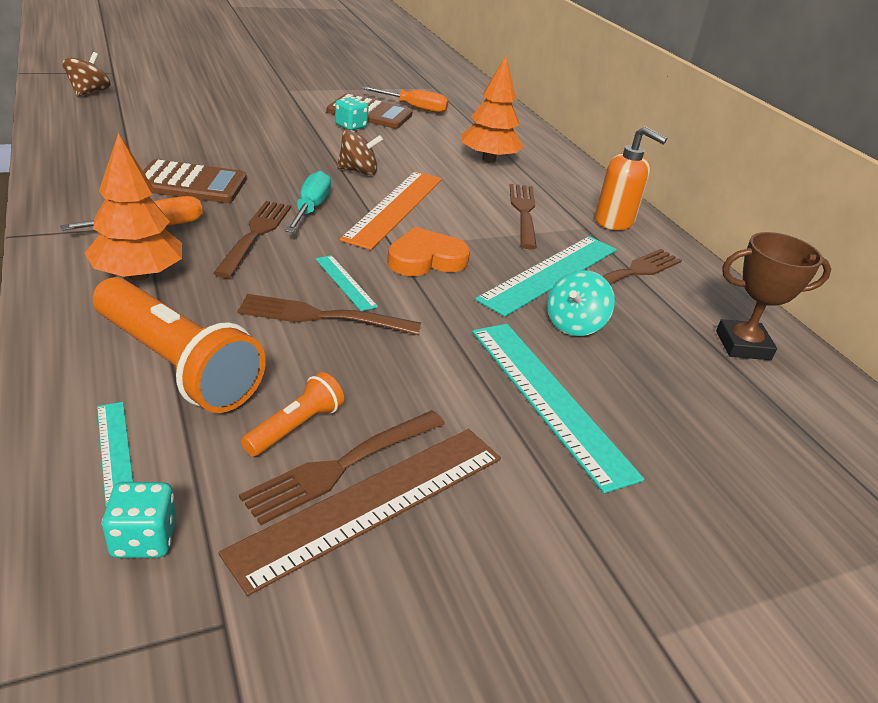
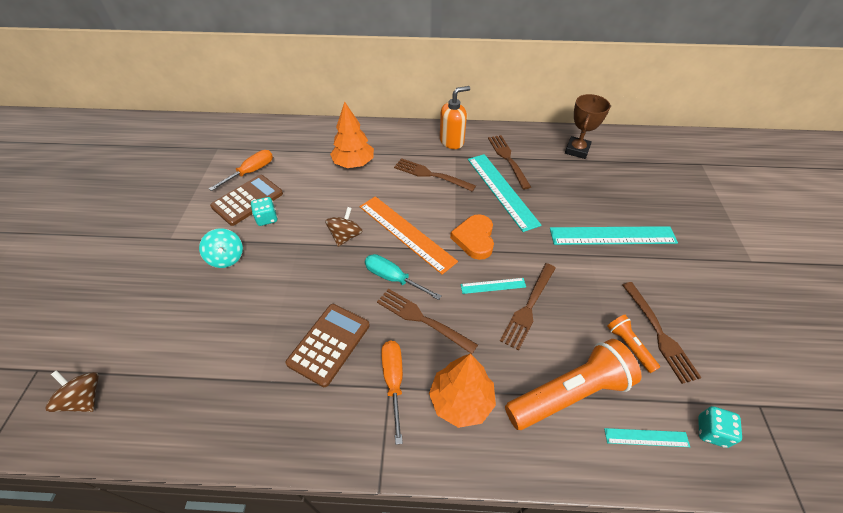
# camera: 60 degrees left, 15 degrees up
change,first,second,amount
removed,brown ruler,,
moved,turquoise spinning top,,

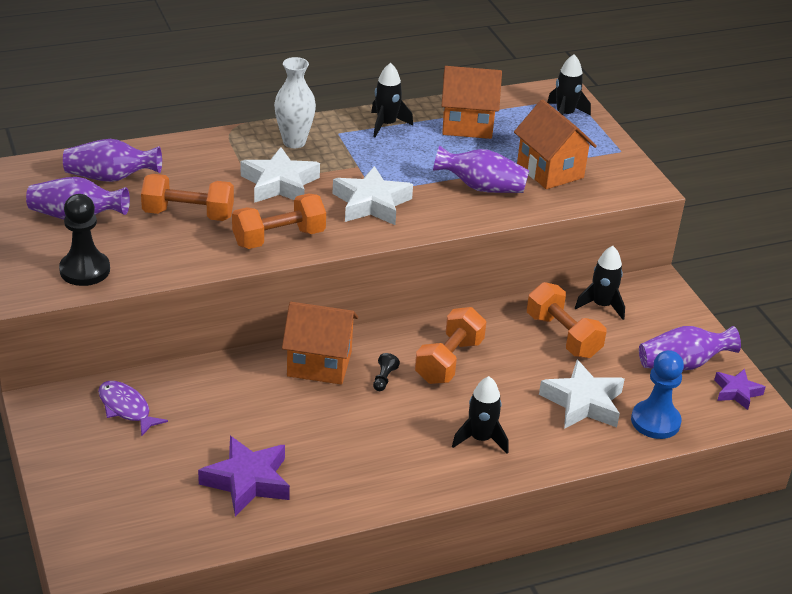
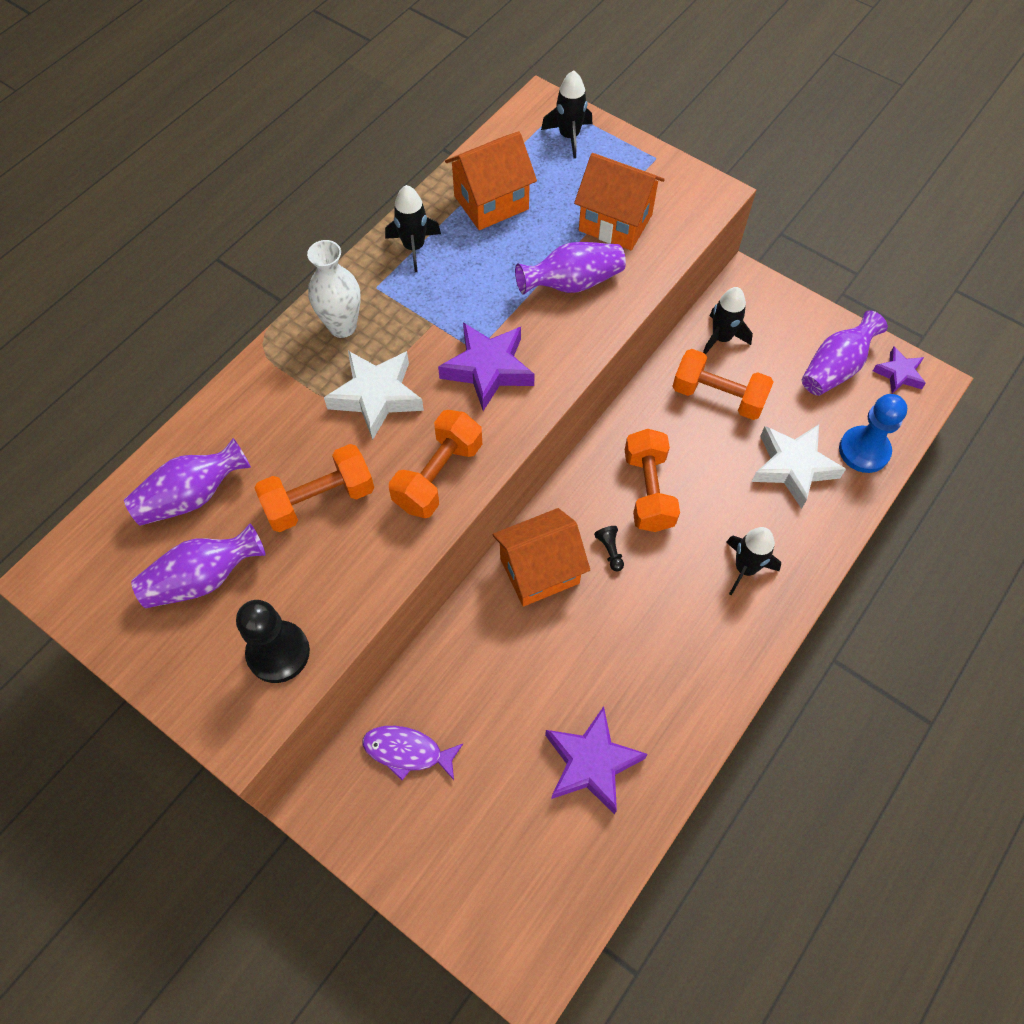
# camera: 30 degrees left, 25 degrees up
change,first,second,amount
recoloured,white star (2nd from left),purple star (1st from left),

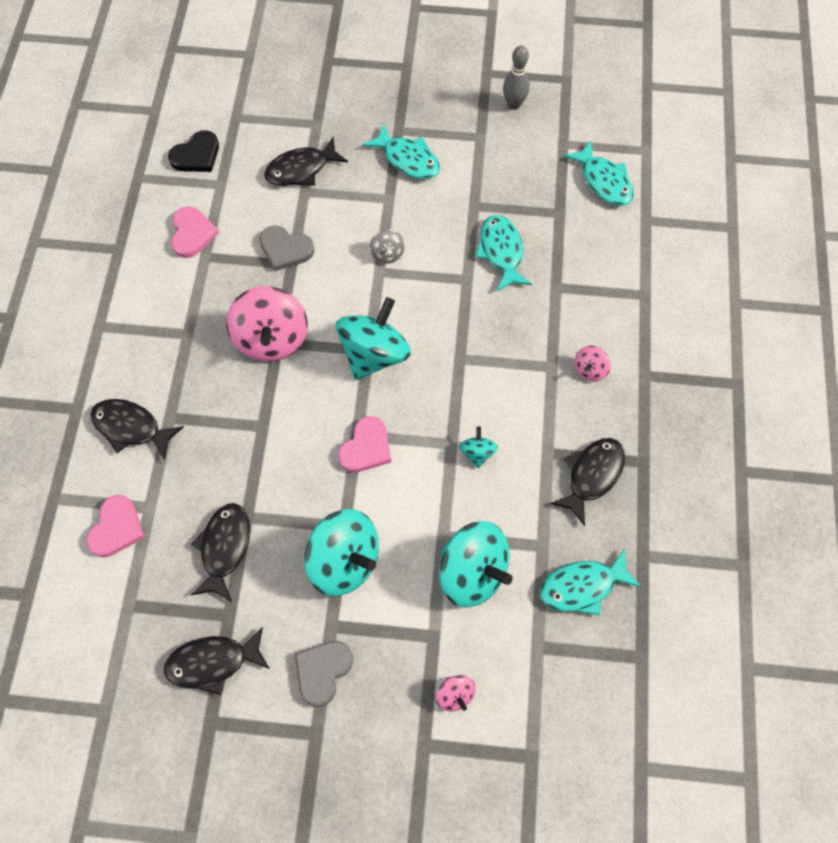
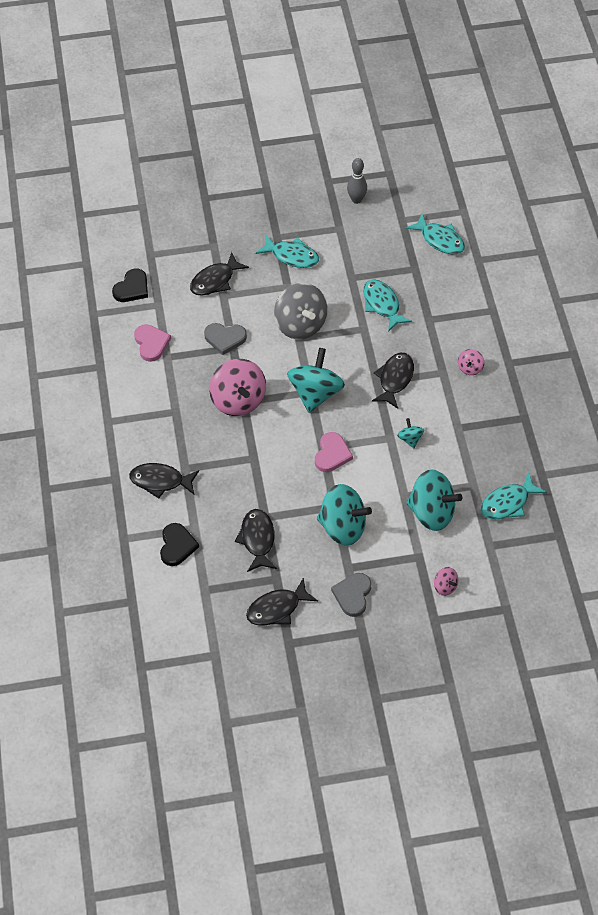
# camera: 15 degrees left, 10 degrees down
change,first,second,amount
recoloured,pink heart (1st from left),black heart (2nd from left),
resized,grey spinning top,,x2.16
moved,black fish (5th from left),,

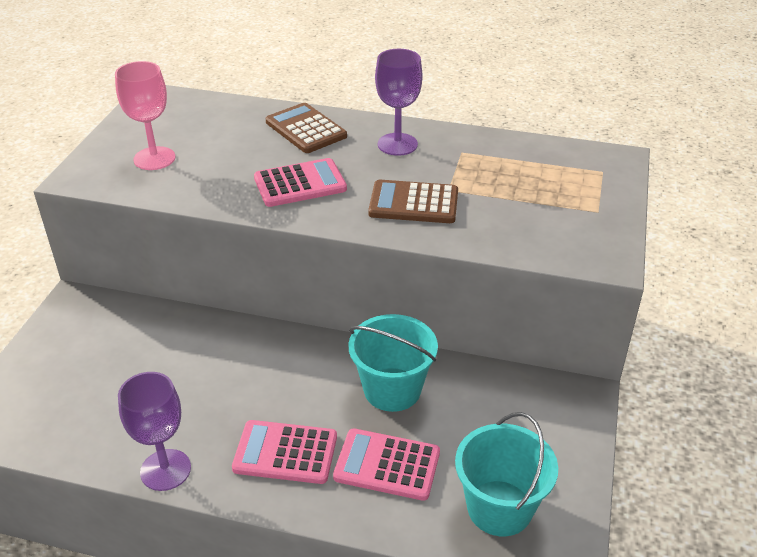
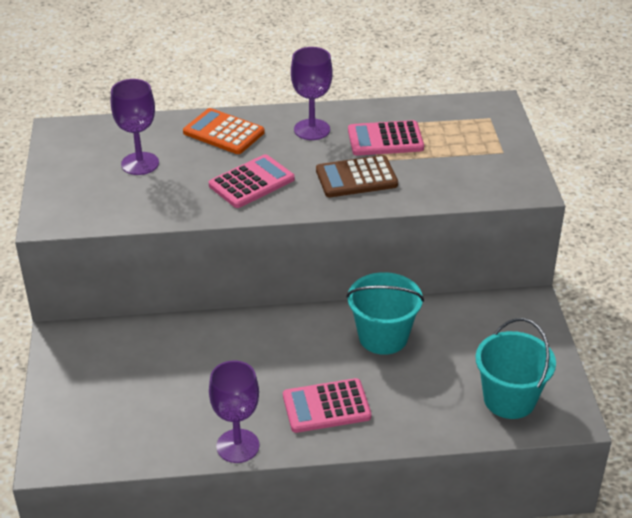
# camera: 20 degrees left, 0 degrees up
change,first,second,amount
removed,pink goblet,,
recoloured,brown calculator (1st from left),orange calculator,
moved,pink calculator (3rd from left),,
added,,purple goblet (1st from left),

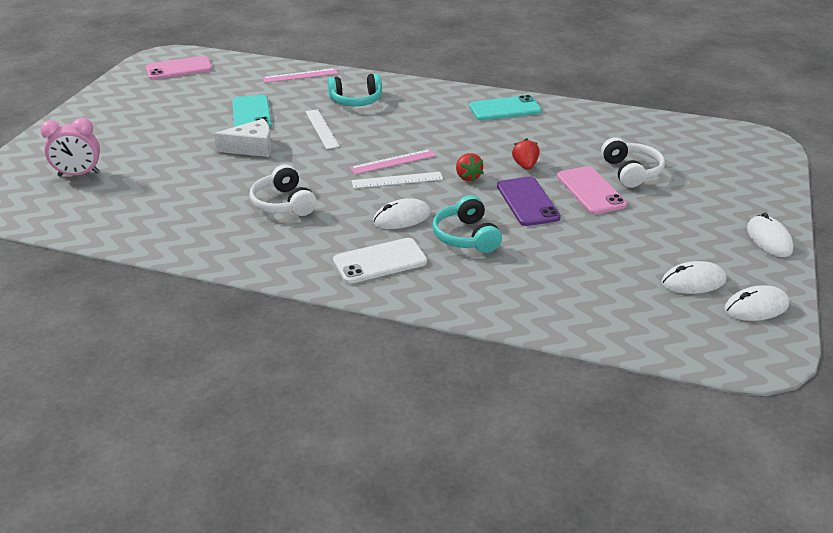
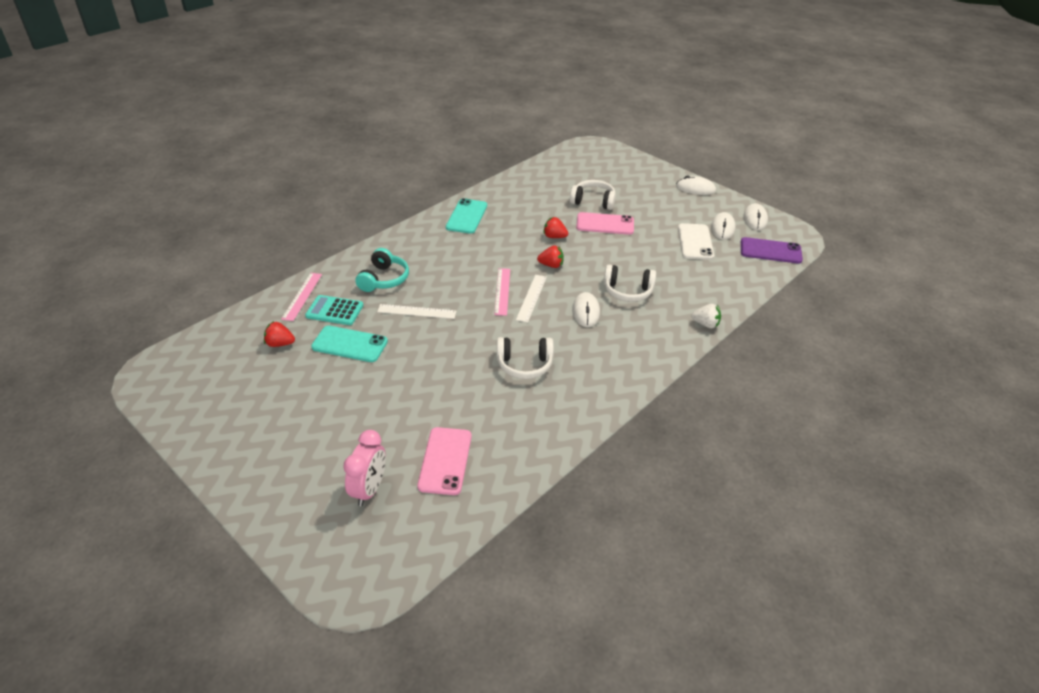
# camera: 65 degrees left, 5 degrees up
change,first,second,amount
moved,pink phone (1st from left),,
removed,white cheese,,
moved,white phone,,
recoloured,turquoise headphones (2nd from left),white headphones (3rd from left),
moved,purple phone,,
added,,red strawberry (1st from left),
added,,turquoise calculator,
added,,white strawberry,

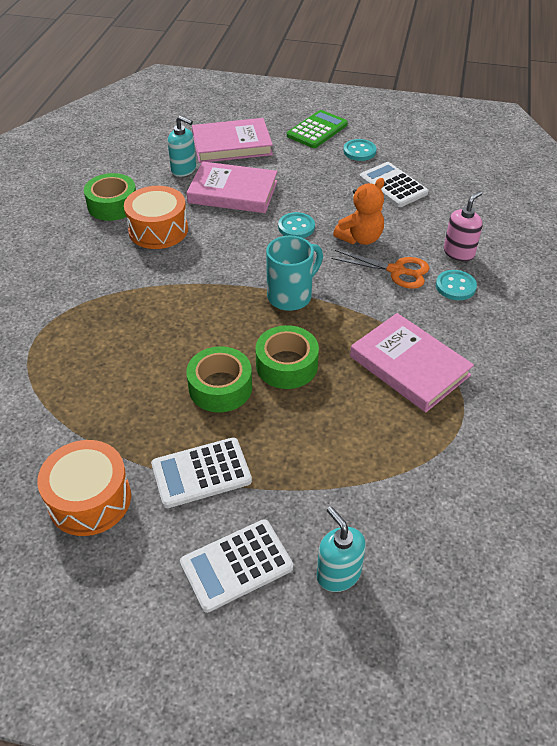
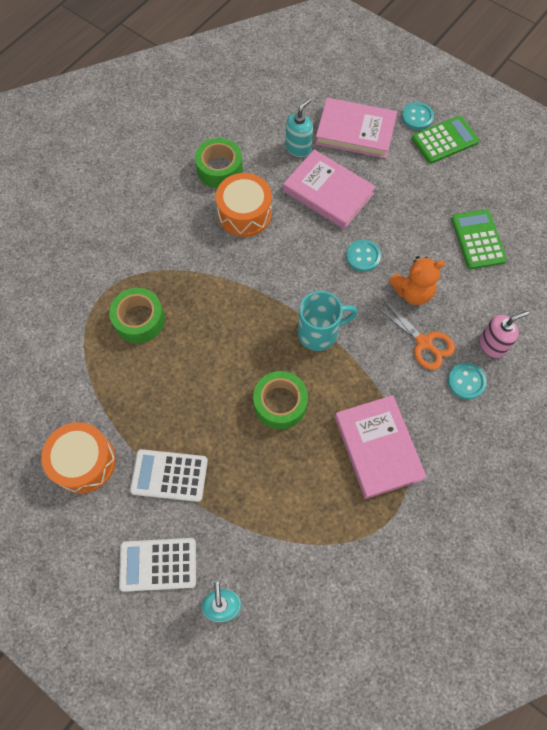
# camera: 25 degrees right, 20 degrees up
change,first,second,amount
turned,turquoise soap dispenser (1st from left in the first image),turquoise soap dispenser (2nd from left),105 degrees counterclockwise
moved,green tape (2nd from left in the first image),green tape (1st from left),
moved,turquoise button (2nd from left),,
recoloured,white calculator (3rd from left),green calculator (2nd from left),

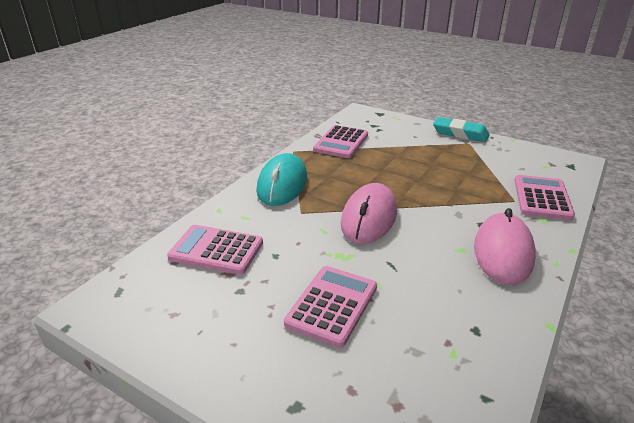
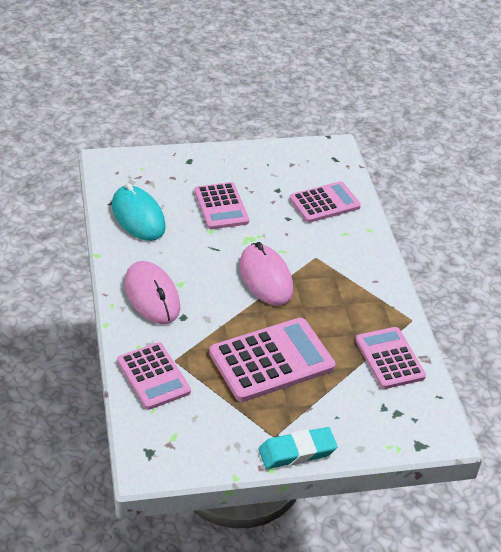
# camera: 135 degrees right, 10 degrees up
change,first,second,amount
moved,turquoise mouse,,
added,,pink calculator (3rd from left),

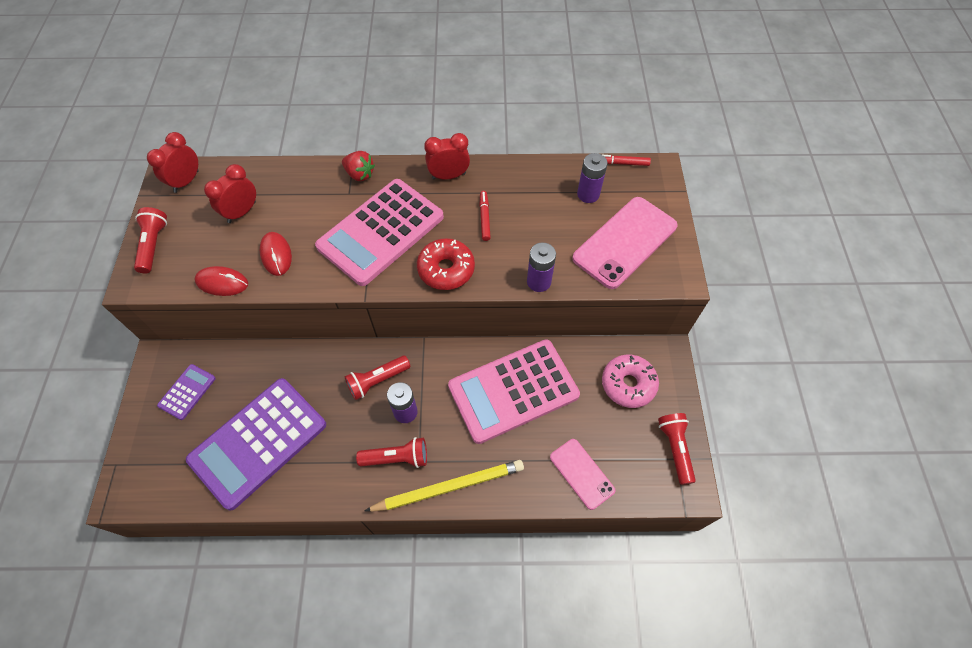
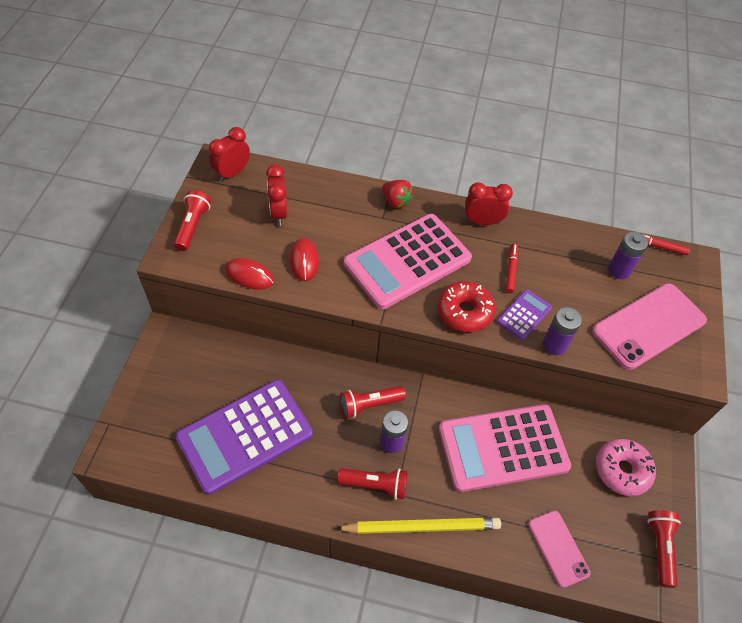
# camera: 10 degrees right, 5 degrees down
change,first,second,amount
moved,purple calculator (1st from left in the first image),purple calculator (2nd from left),
turned,red clock (2nd from left),,60 degrees counterclockwise

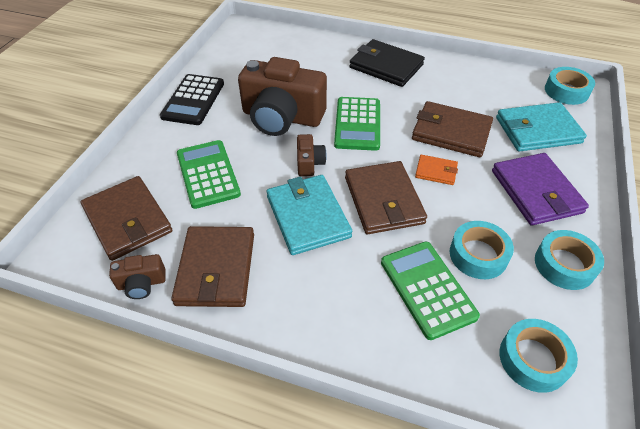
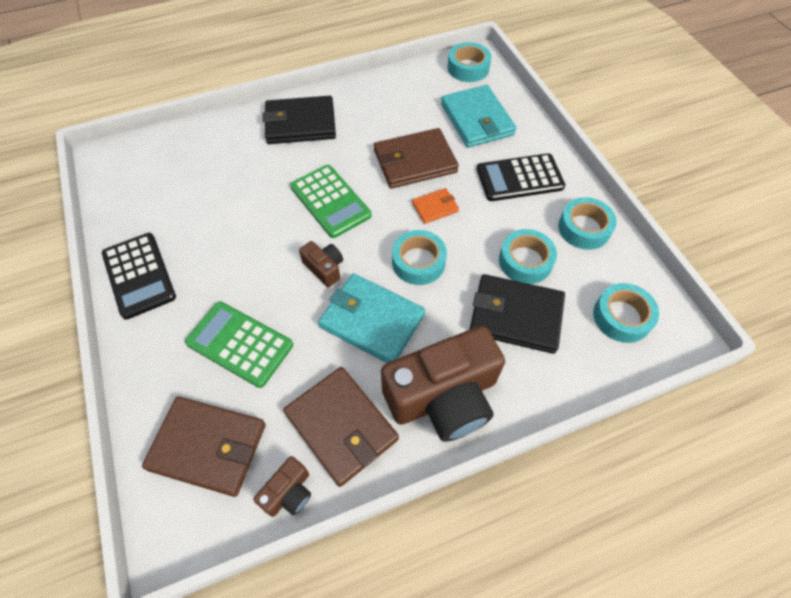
# camera: 40 degrees left, 10 degrees up
change,first,second,amount
moved,brown camera (2nd from left in the first image),brown camera (3rd from left),
replaced,brown wallet (3rd from left),turquoise tape (1st from left),
replaced,green calculator (3rd from left),black wallet (2nd from left),
replaced,purple wallet,black calculator (2nd from left),
turned,turquoise wallet (2nd from left),,60 degrees counterclockwise

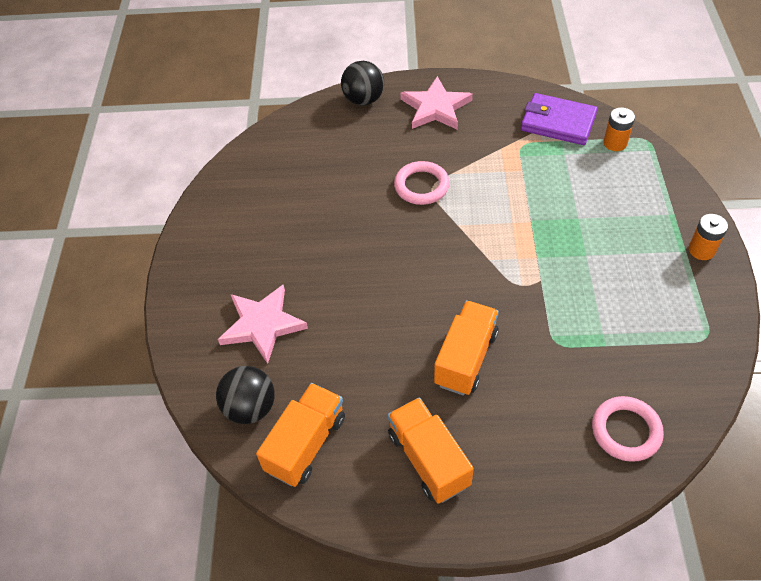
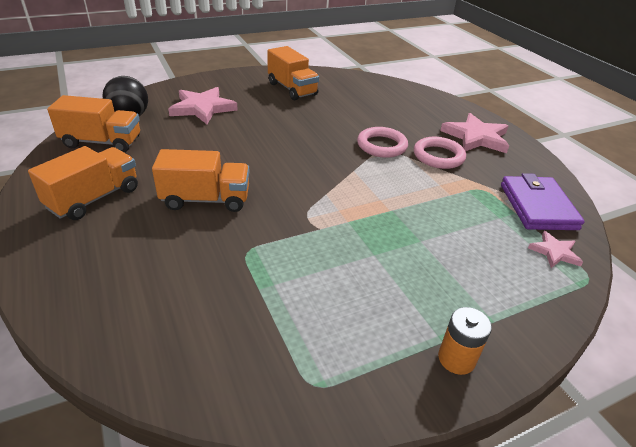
# camera: 60 degrees right, 15 degrees down
change,first,second,amount
removed,black ball (2nd from left),,
moved,pink ring (2nd from left),,
replaced,orange battery (1st from left),pink star (3rd from left),
added,,orange truck (4th from left),

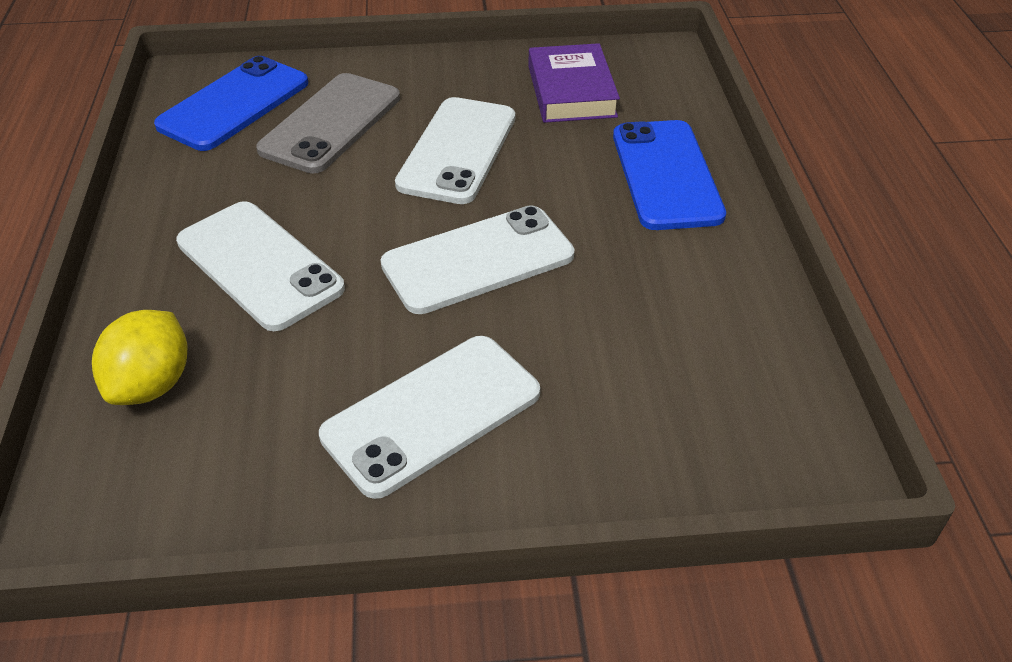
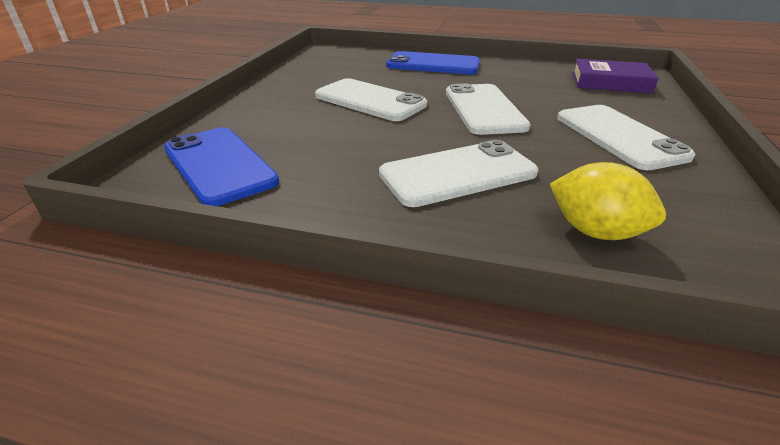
# camera: 70 degrees left, 10 degrees down
change,first,second,amount
removed,grey phone,,
moved,purple book,,

